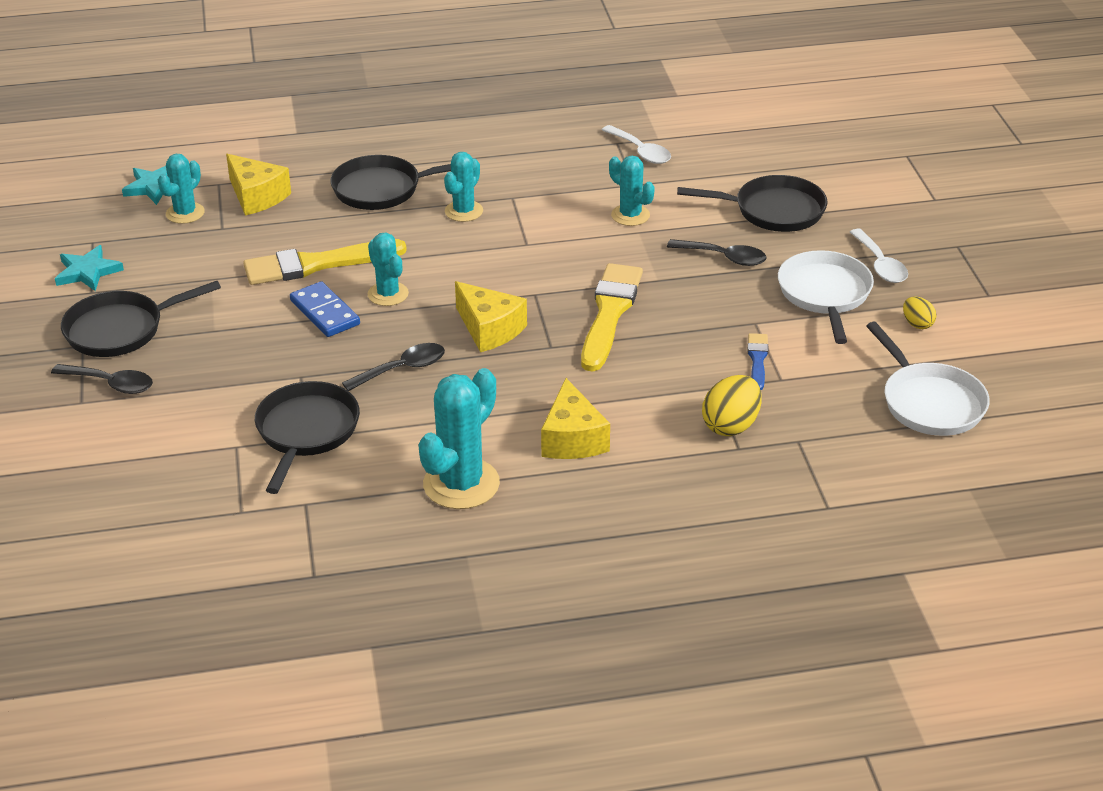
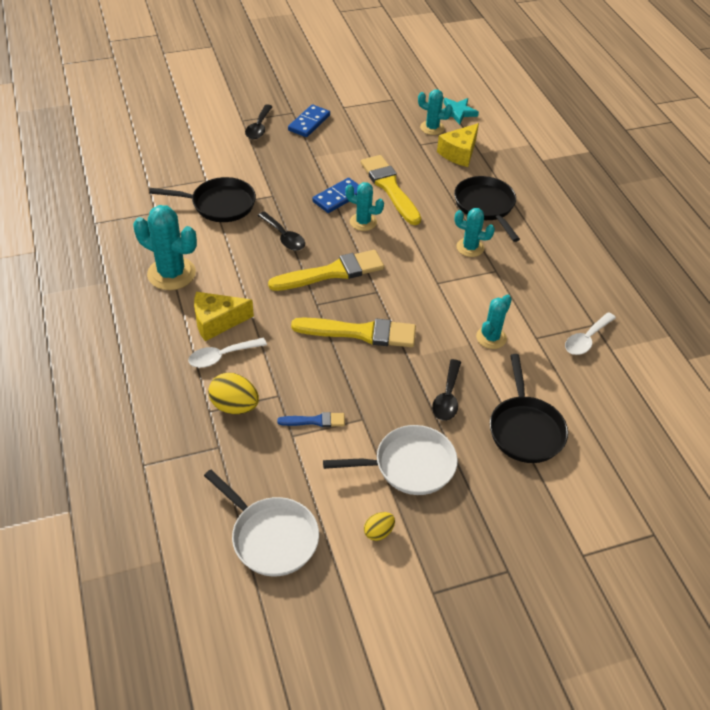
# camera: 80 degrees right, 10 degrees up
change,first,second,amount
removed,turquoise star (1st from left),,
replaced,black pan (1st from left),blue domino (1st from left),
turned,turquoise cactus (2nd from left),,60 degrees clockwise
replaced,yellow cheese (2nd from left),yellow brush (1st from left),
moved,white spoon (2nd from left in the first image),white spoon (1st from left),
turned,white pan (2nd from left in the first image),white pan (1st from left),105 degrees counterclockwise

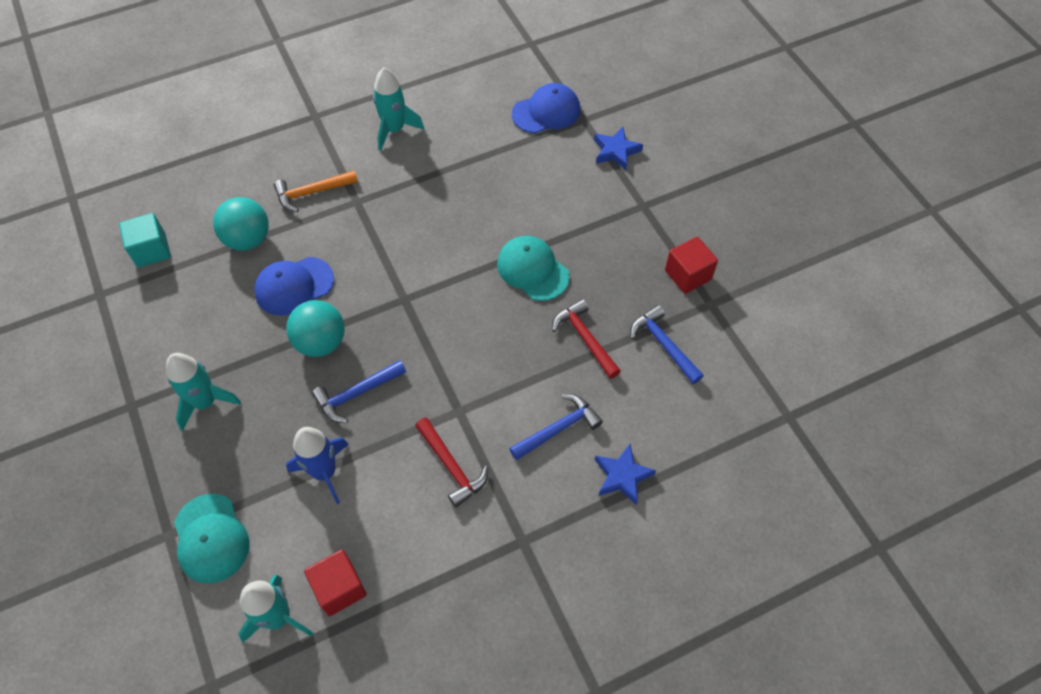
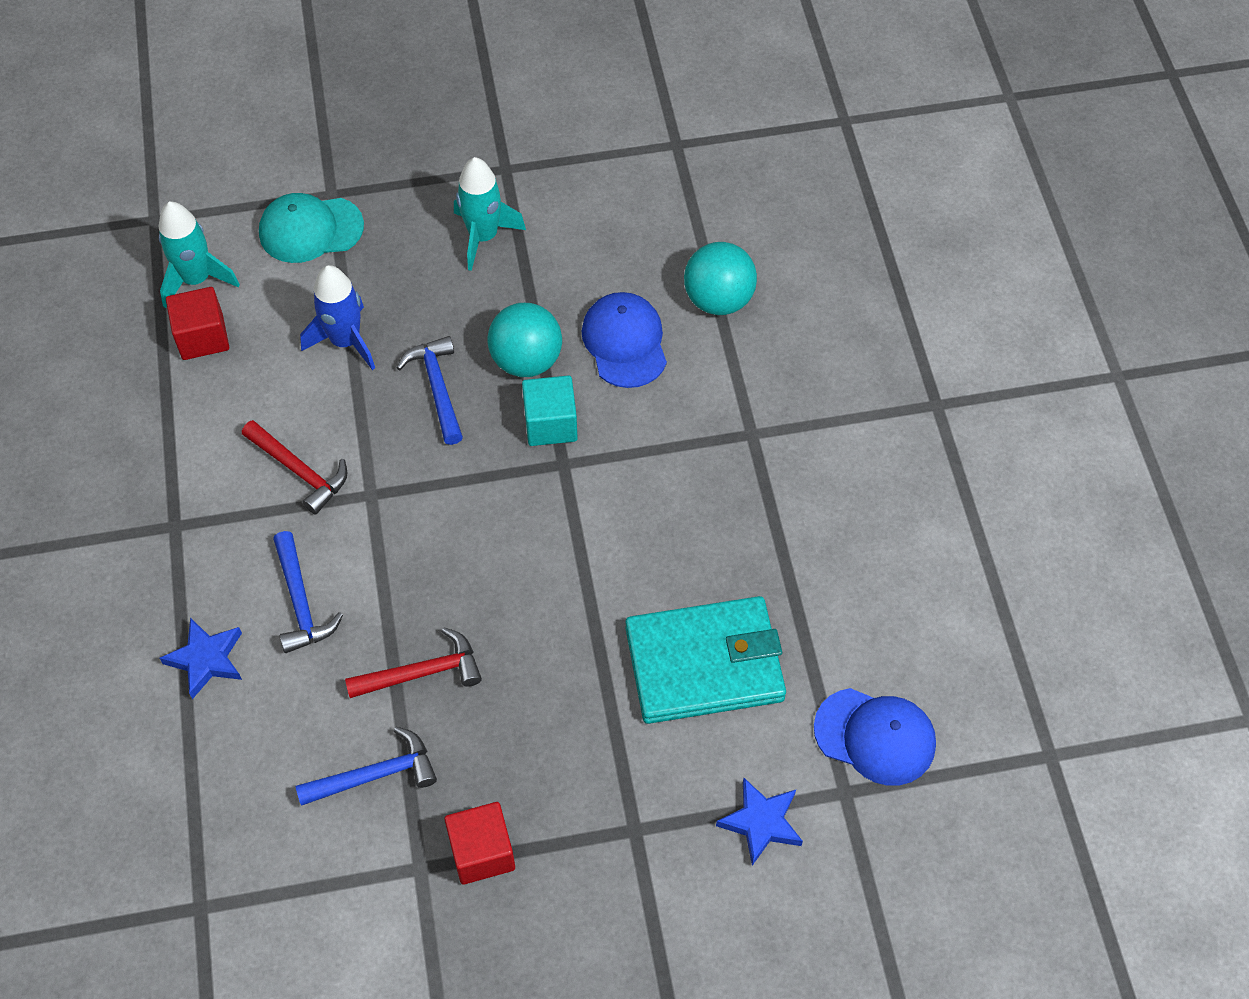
# camera: 105 degrees right, 0 degrees up
change,first,second,amount
moved,turquoise cube,,
removed,orange hammer,,
removed,turquoise rocket (3rd from left),,
turned,red hammer (1st from left),,120 degrees counterclockwise
removed,turquoise cap (2nd from left),,
turned,blue cap (2nd from left),,60 degrees counterclockwise
added,,turquoise wallet,

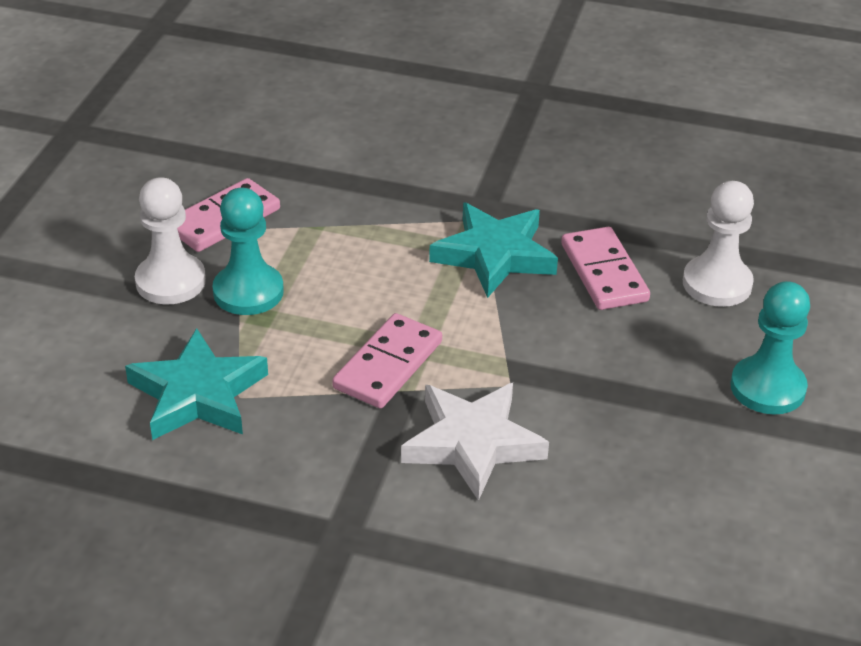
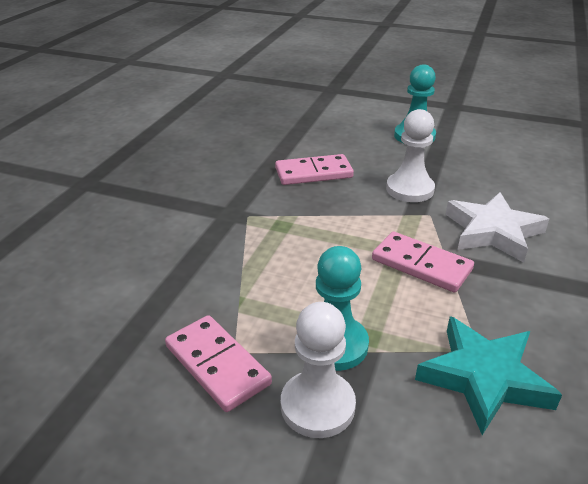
# camera: 85 degrees left, 5 degrees down
change,first,second,amount
removed,turquoise star (2nd from left),,
moved,white pawn (2nd from left),,

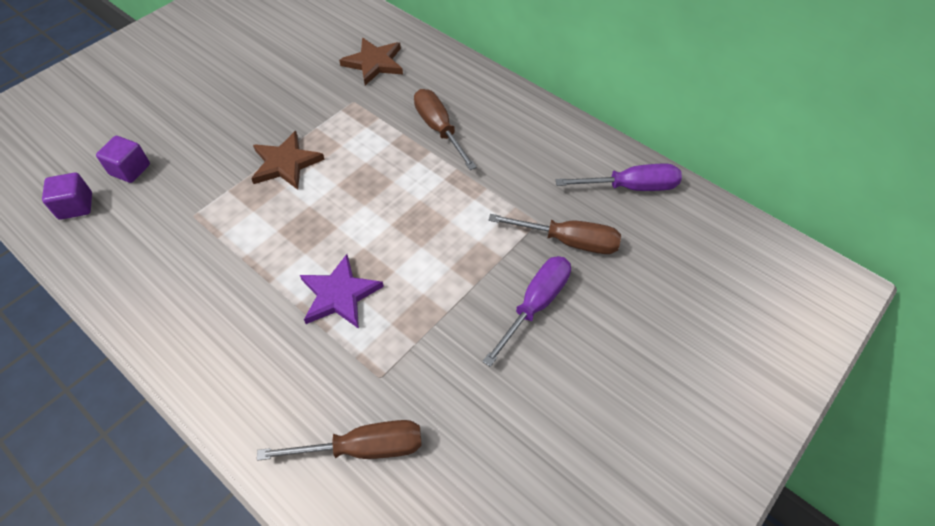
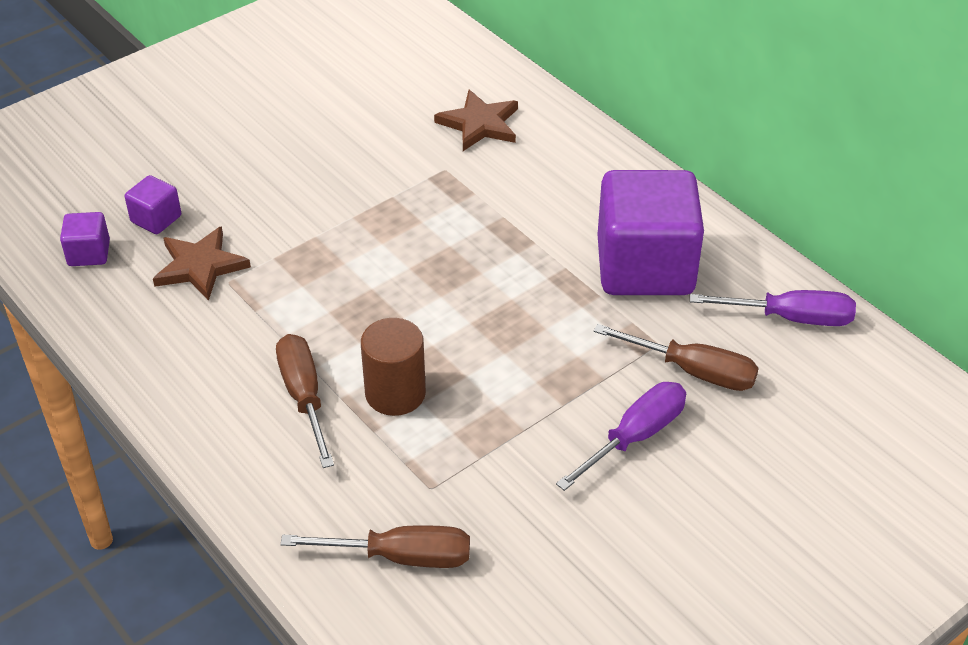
# camera: 10 degrees right, 10 degrees down
change,first,second,amount
moved,brown star (1st from left),,
replaced,purple star,brown cylinder,
moved,brown screwdriver (2nd from left in the first image),brown screwdriver (1st from left),
added,,purple cube (3rd from left),

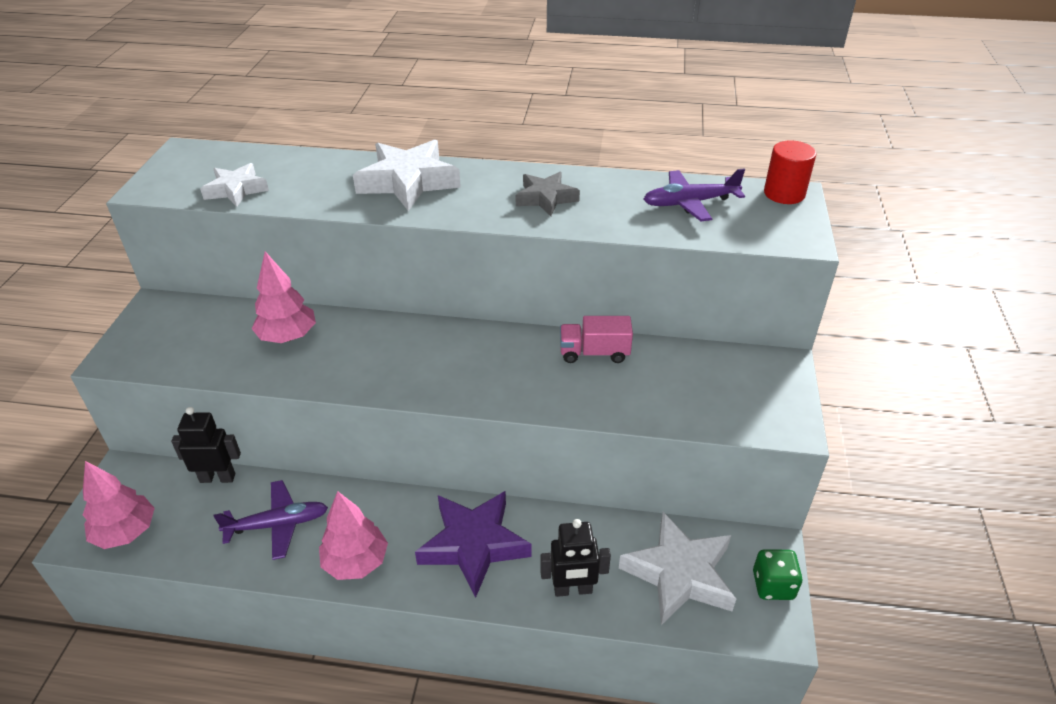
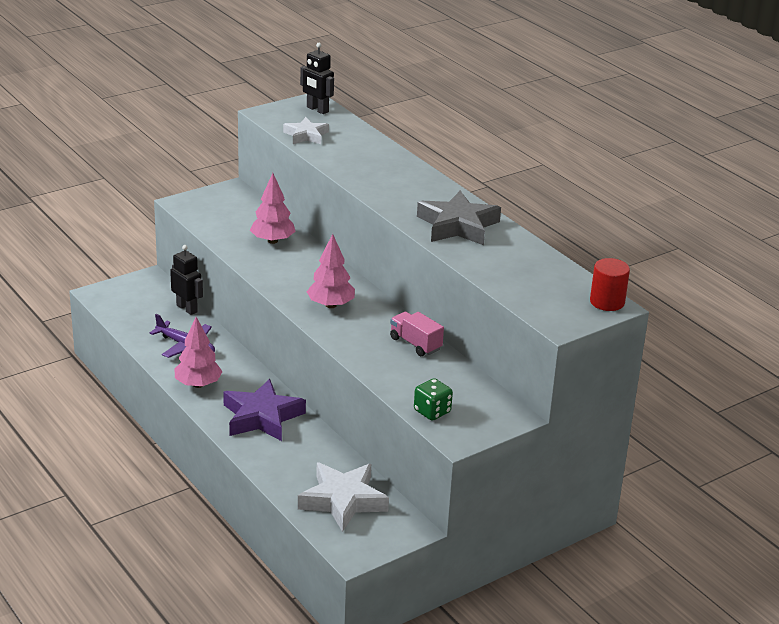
# camera: 45 degrees right, 10 degrees down
change,first,second,amount
moved,pink tree (1st from left in the first image),pink tree (3rd from left),
removed,white star (2nd from left),,
resized,grey star,,x1.66
moved,black robot (2nd from left),,
removed,purple plane (2nd from left),,
moved,green dice,,

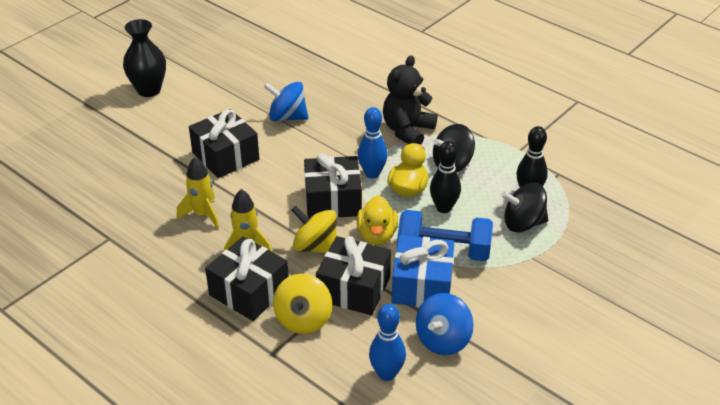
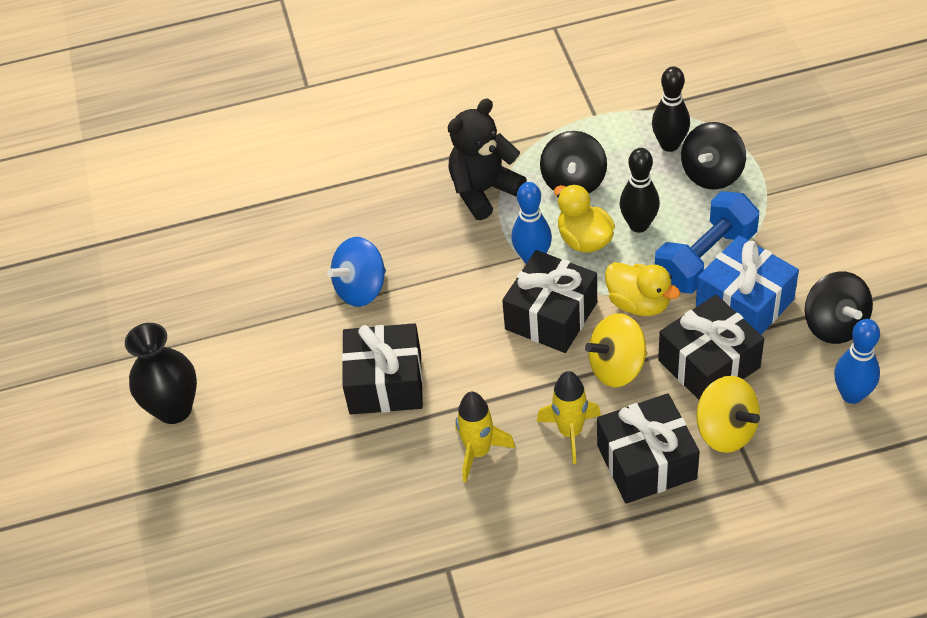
# camera: 50 degrees left, 10 degrees up
change,first,second,amount
turned,black teddy bear,,75 degrees clockwise
recoloured,blue spinning top (2nd from left),black spinning top (3rd from left),

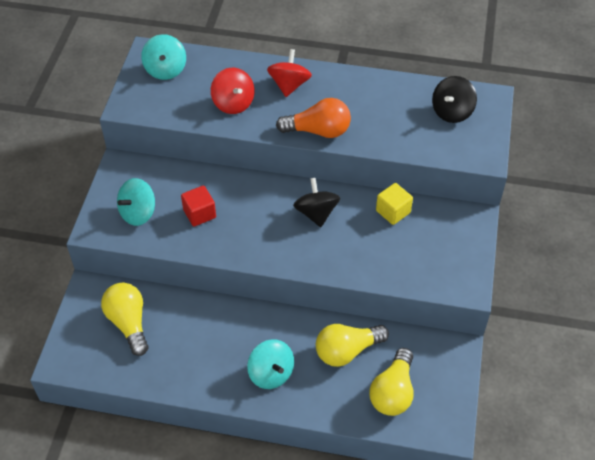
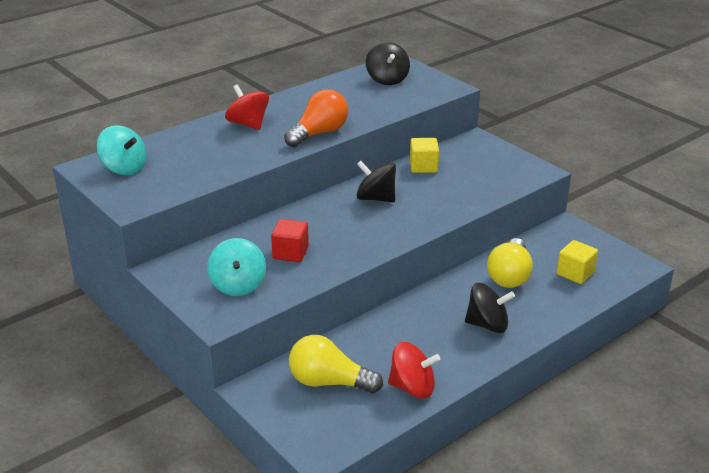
# camera: 50 degrees left, 20 degrees down
change,first,second,amount
moved,red spinning top (1st from left in the first image),red spinning top (2nd from left),
recoloured,turquoise spinning top (3rd from left),black spinning top (3rd from left),
replaced,yellow light bulb (3rd from left),yellow cube (2nd from left),

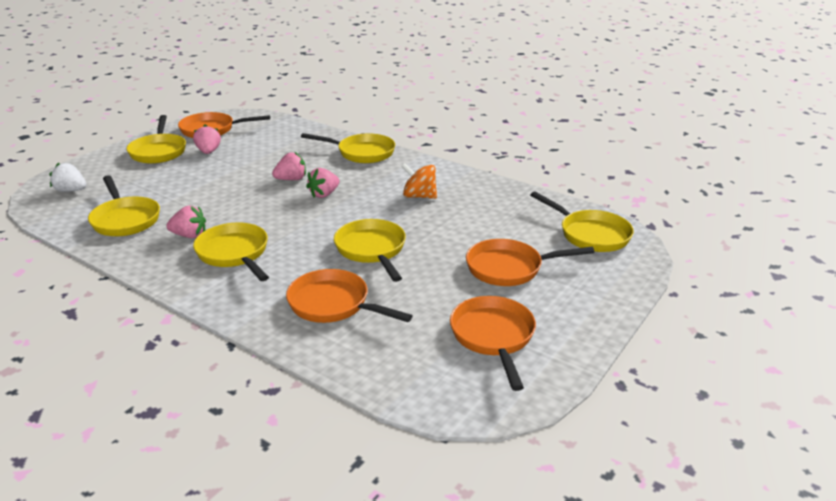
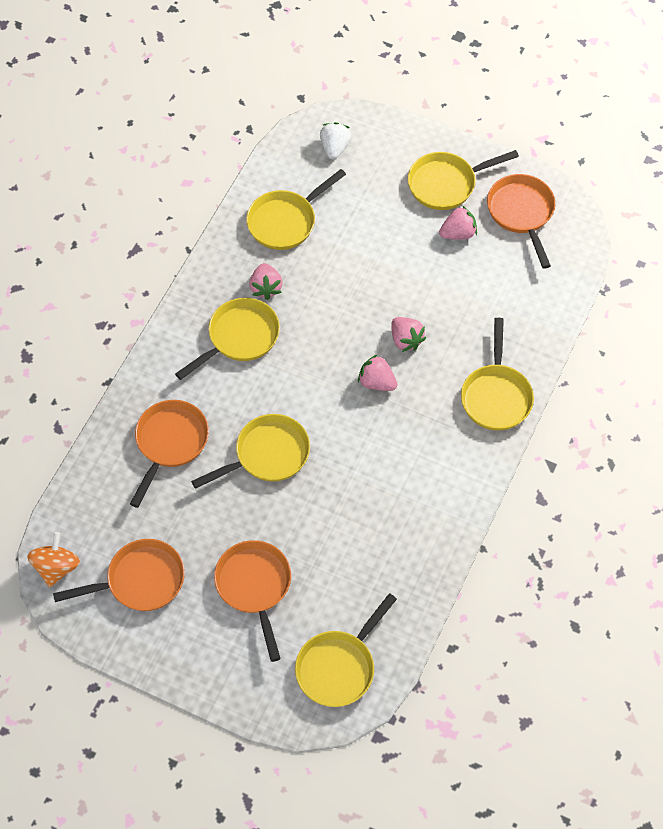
# camera: 80 degrees right, 30 degrees up
change,first,second,amount
moved,orange spinning top,,

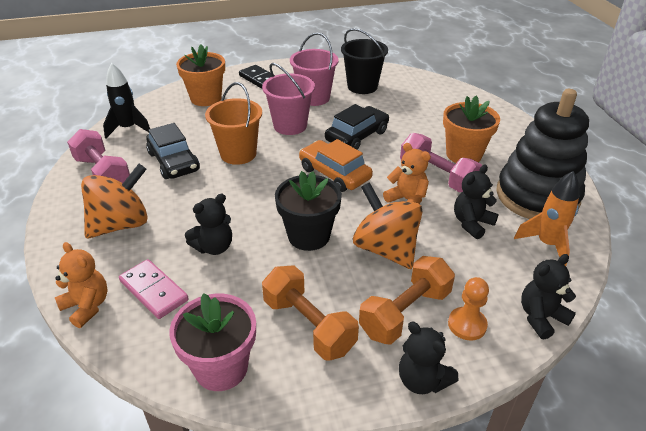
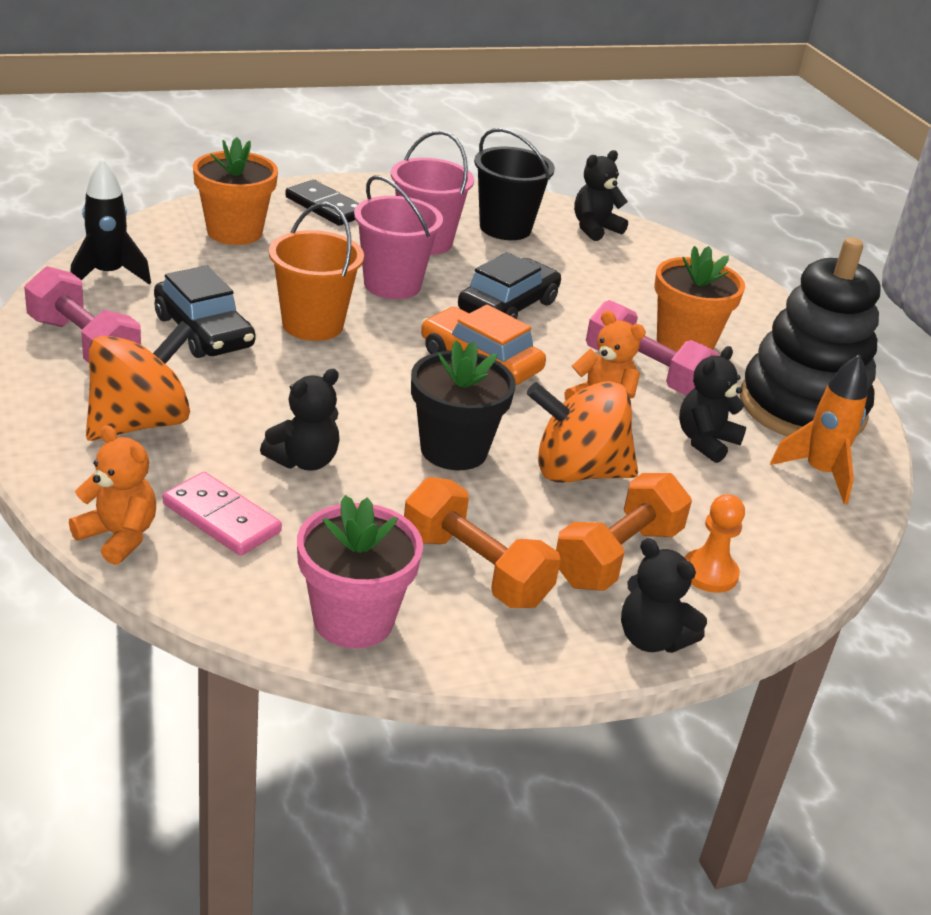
# camera: 10 degrees left, 5 degrees down
change,first,second,amount
turned,orange spinning top (2nd from left),,45 degrees counterclockwise
moved,black teddy bear (4th from left in the first image),black teddy bear (2nd from left),

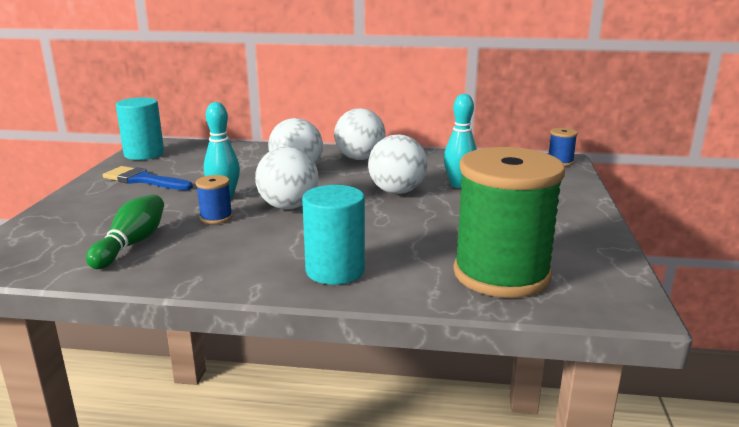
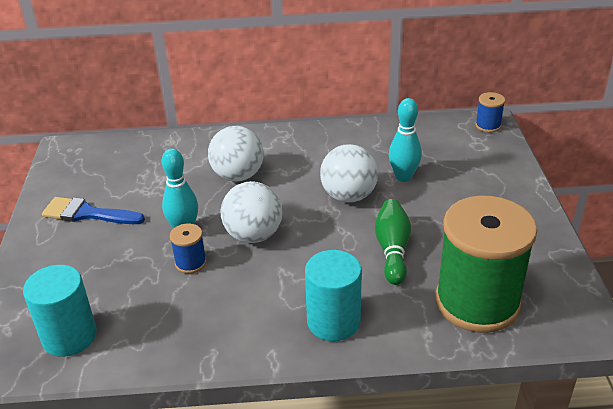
# camera: 10 degrees left, 15 degrees up
change,first,second,amount
moved,green bowling pin,,
moved,turquoise cylinder (1st from left),,
removed,white ball (3rd from left),,

